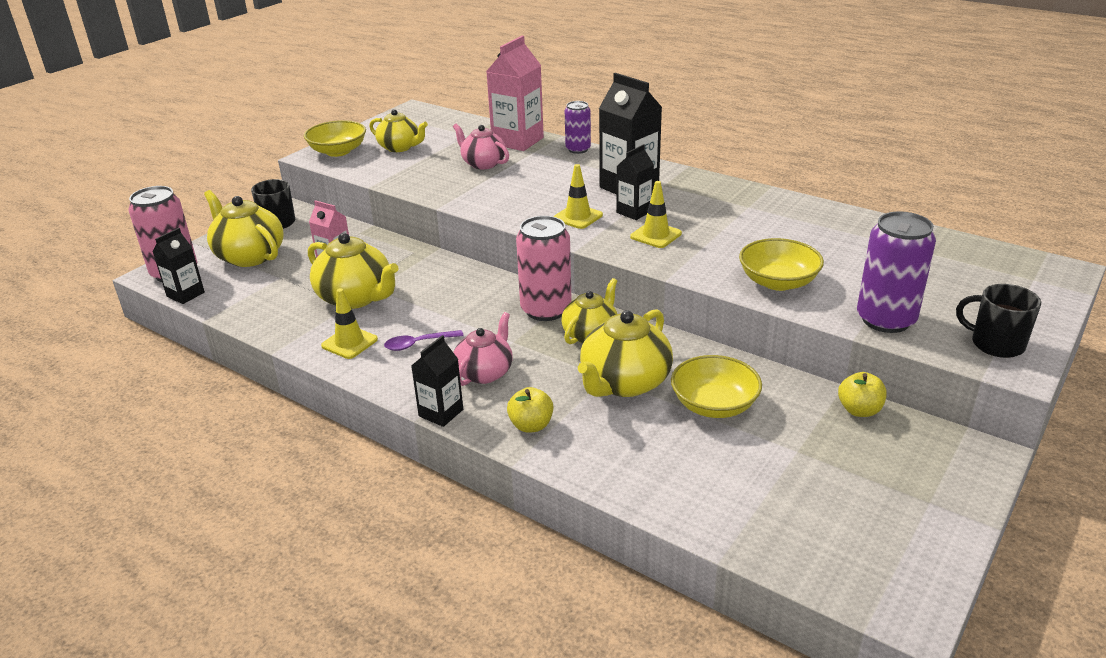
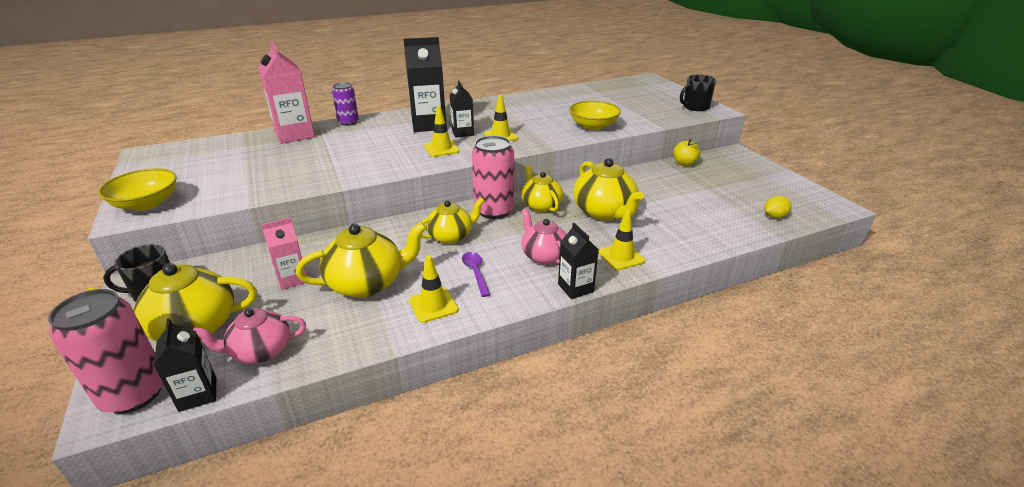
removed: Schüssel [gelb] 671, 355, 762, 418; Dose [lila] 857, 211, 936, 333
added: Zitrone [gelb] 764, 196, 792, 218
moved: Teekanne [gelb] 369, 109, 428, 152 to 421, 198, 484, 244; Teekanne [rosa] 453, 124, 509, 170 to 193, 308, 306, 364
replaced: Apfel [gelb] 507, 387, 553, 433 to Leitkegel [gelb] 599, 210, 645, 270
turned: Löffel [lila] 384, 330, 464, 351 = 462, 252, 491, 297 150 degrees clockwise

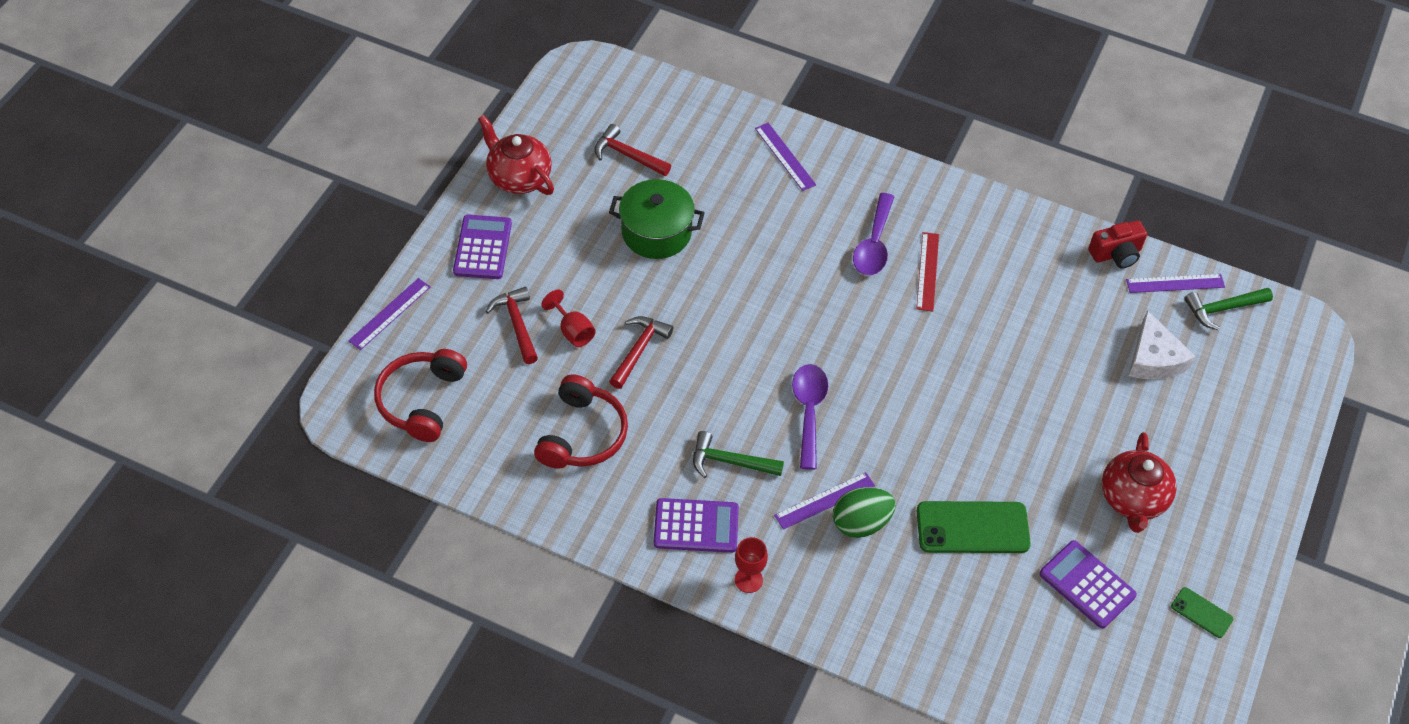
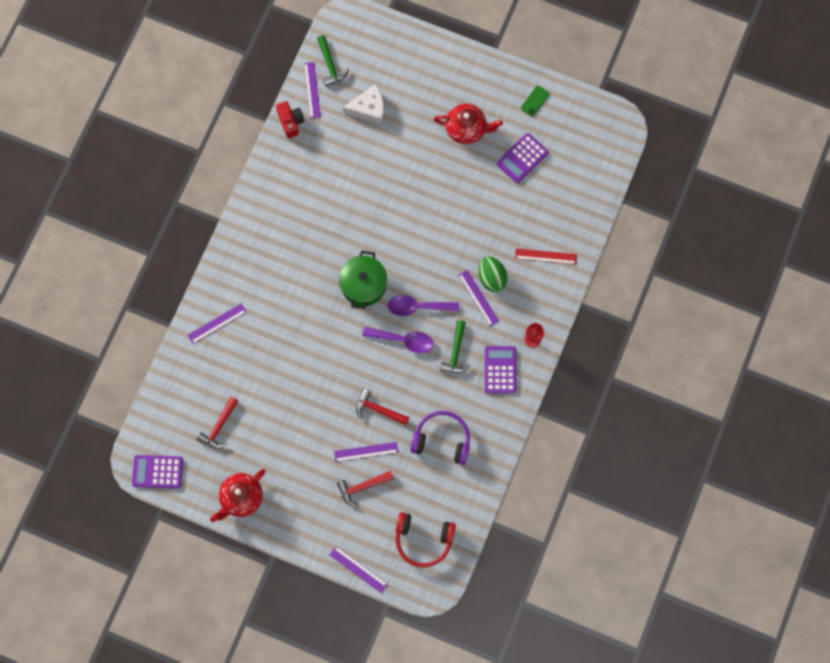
removed: Handy [grün] 917, 501, 1031, 553
moved: Taschenrechner [lila] 453, 215, 512, 279 to 132, 455, 183, 489; Kochtopf [grün] 609, 179, 705, 259 to 339, 251, 387, 309; Löffel [lila] 853, 193, 894, 275 to 362, 327, 433, 353; Lineal [rot] 916, 232, 939, 312 to 515, 249, 577, 264
replaced: Kelch [rot] 541, 290, 596, 347 to Lineal [lila] 334, 442, 398, 462
recoloured: Kopfhörer [rot] 534, 374, 628, 469 to Kopfhörer [lila] 410, 411, 470, 465

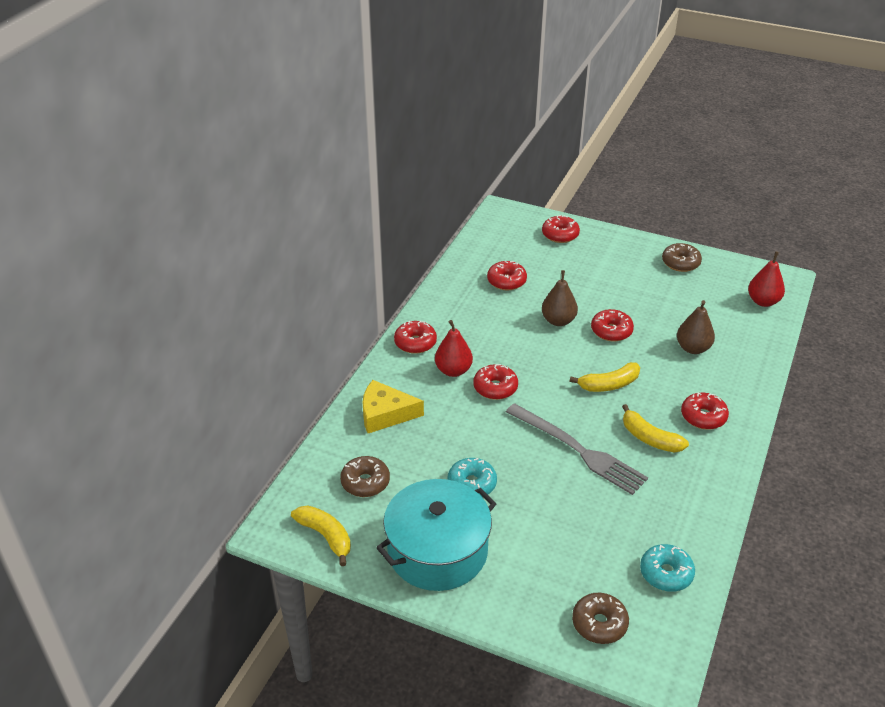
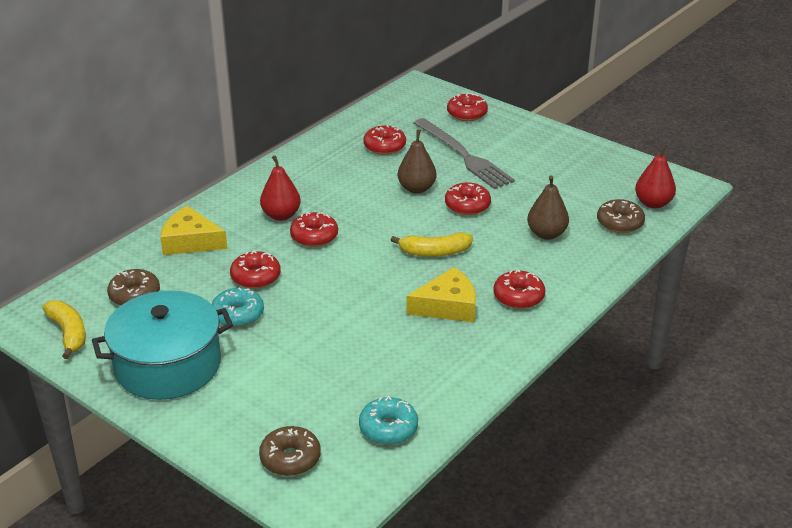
moved: Donut [rot] 394, 321, 437, 354 to 230, 251, 281, 289; Gabel [grau] 506, 403, 648, 495 to 414, 118, 515, 189; Donut [braun] 662, 243, 702, 272 to 597, 199, 645, 233
replaced: Banane [gelb] 622, 404, 689, 453 to Käse [gelb] 406, 267, 476, 322

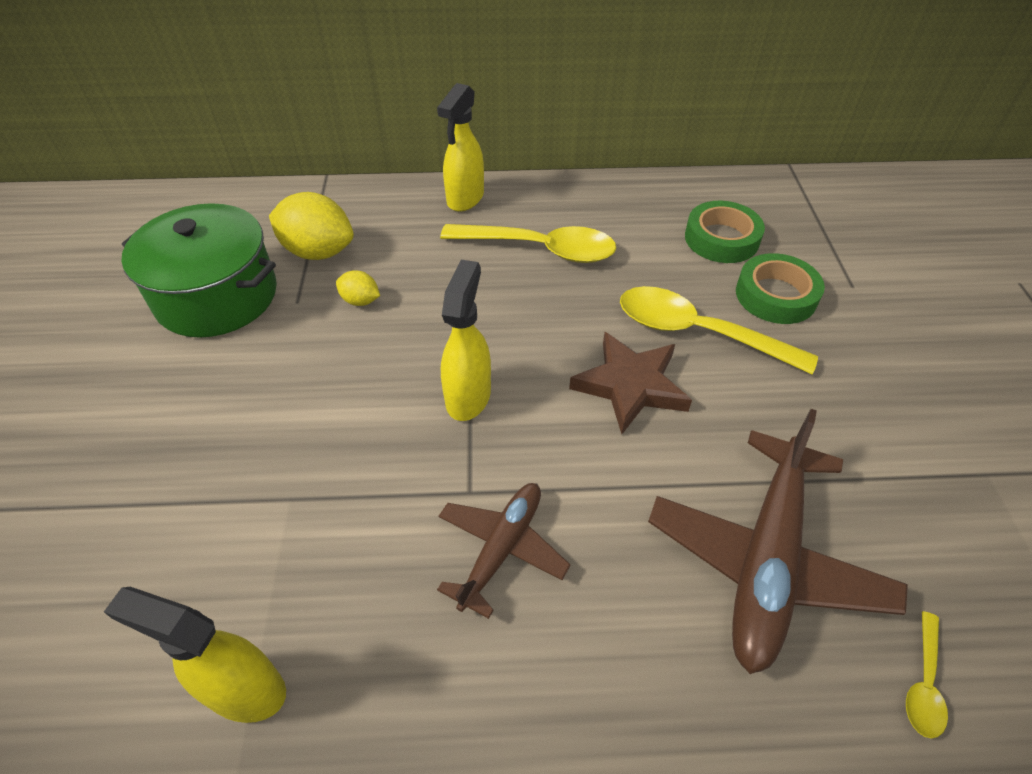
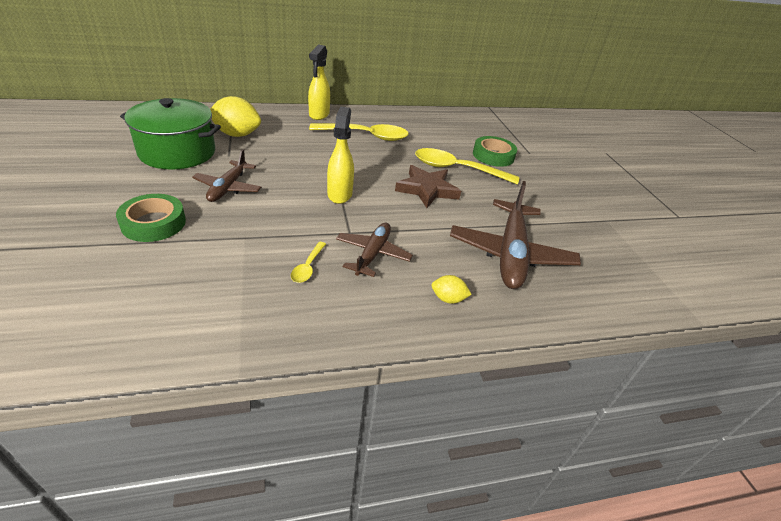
removed: Sprühflasche [gelb] 104, 587, 286, 723
added: Flugzeug [braun] 192, 149, 261, 202
moved: Zitrone [gelb] 336, 270, 380, 306 to 431, 275, 472, 304; Klebeband [grün] 685, 201, 765, 263 to 116, 194, 186, 242; Löffel [gelb] 906, 611, 948, 739 to 291, 242, 326, 283

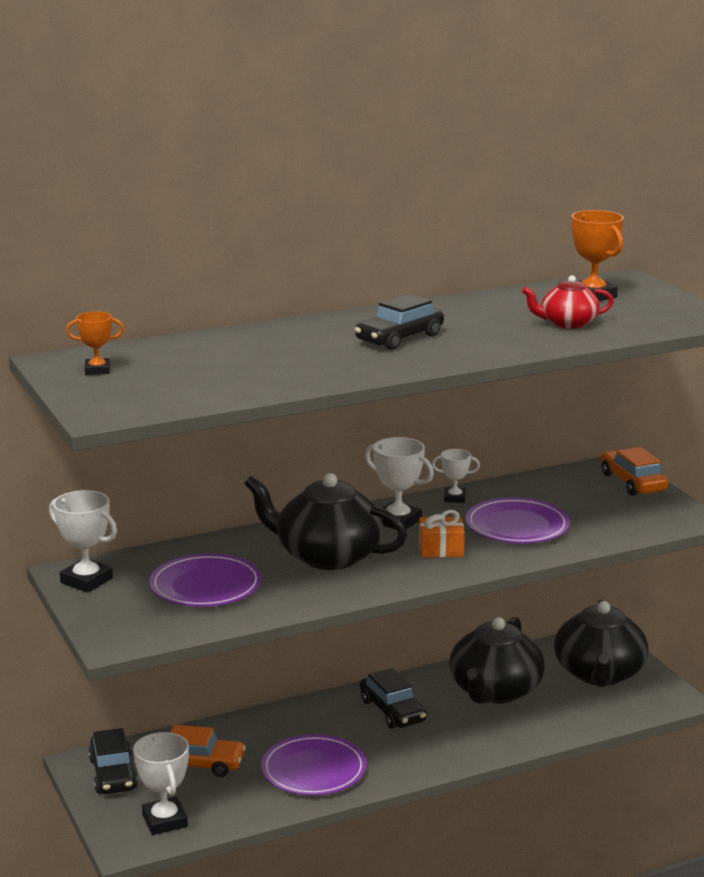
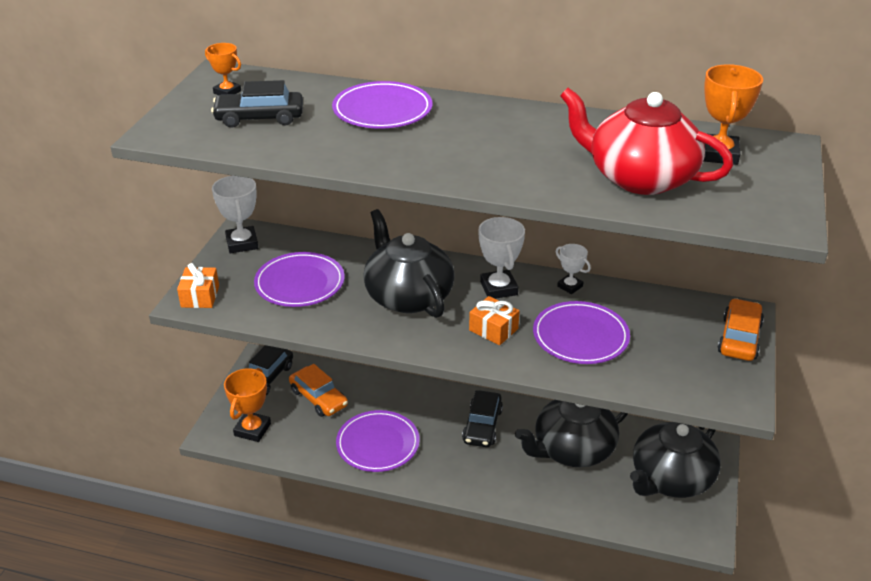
added: Geschenk [orange] 177, 263, 219, 308; Teller [lila] 332, 81, 432, 129
moved: Auto [schwarz] 355, 294, 444, 350 to 211, 80, 303, 128
recoloured: Pokal [weiß] 133, 732, 189, 835 to Pokal [orange] 224, 368, 271, 442
resized: Teekanne [rot] 522, 275, 614, 329 = 560, 88, 733, 195 x1.84

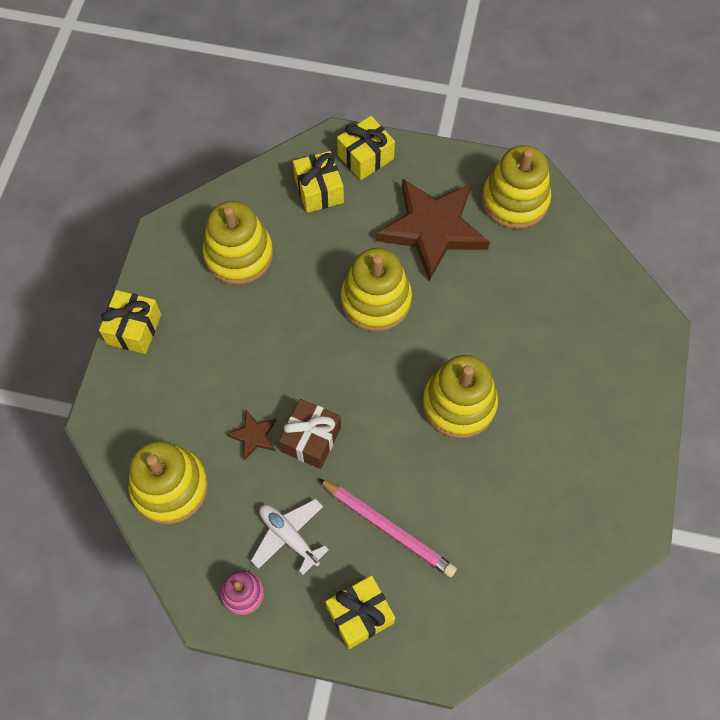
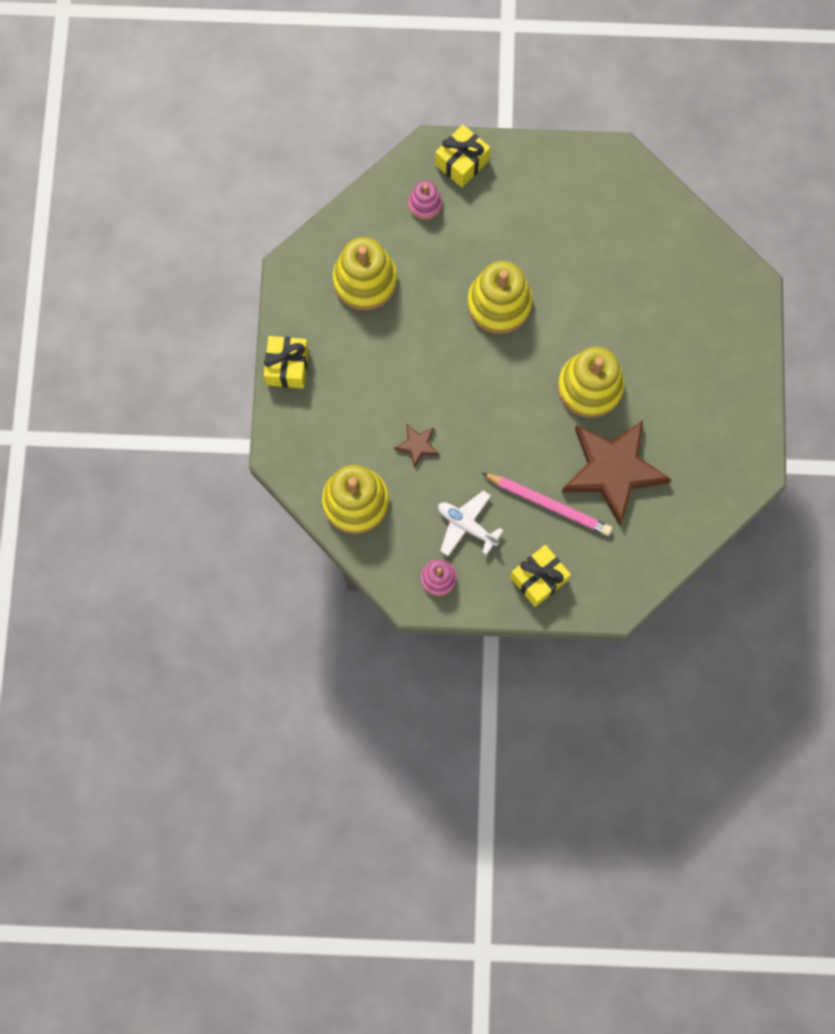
removed: Geschenk [braun] 279, 399, 341, 469; Stapelspielzeug [gelb] 482, 145, 551, 229
moved: Stern [braun] 376, 178, 490, 281 to 562, 420, 672, 525
replaced: Geschenk [gelb] 293, 151, 344, 213 to Stapelspielzeug [rosa] 408, 181, 442, 220

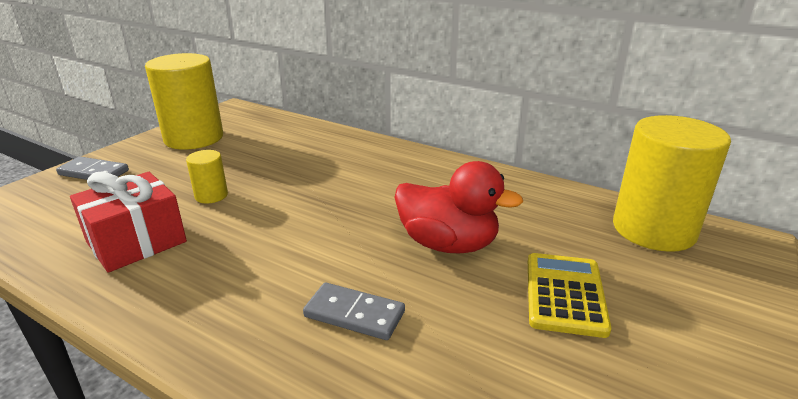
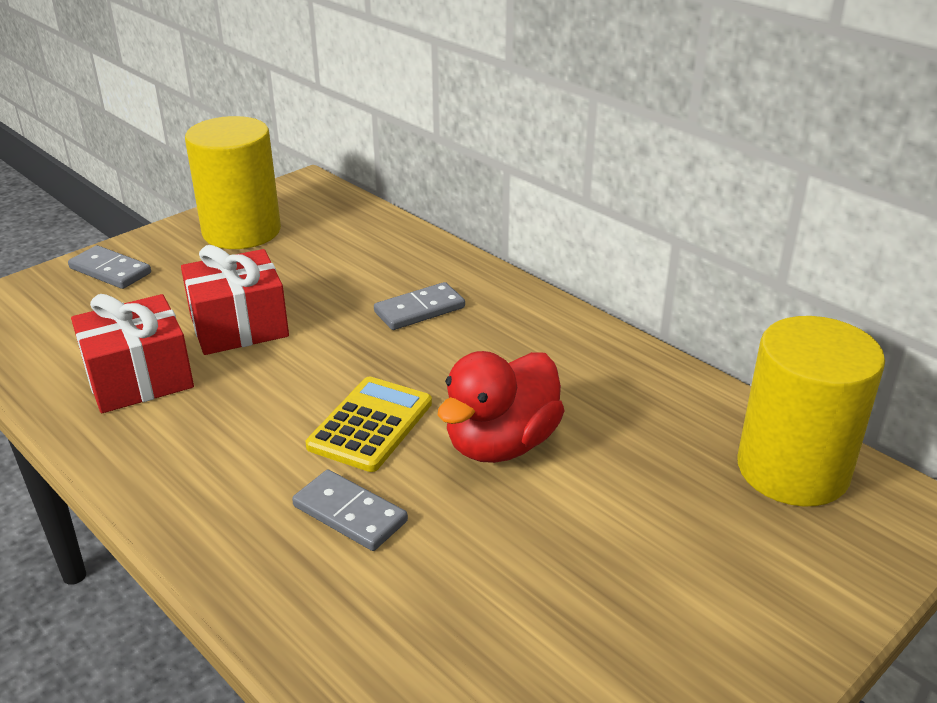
added: Dominostein [grau] 374, 282, 465, 330
moved: Taschenrechner [gelb] 528, 253, 611, 338 to 306, 377, 432, 472
replaced: Vollzylinder [gelb] 186, 150, 228, 203 to Geschenk [rot] 181, 245, 289, 355
turned: Ente [rot] 394, 161, 523, 253 = 438, 351, 565, 463 90 degrees clockwise

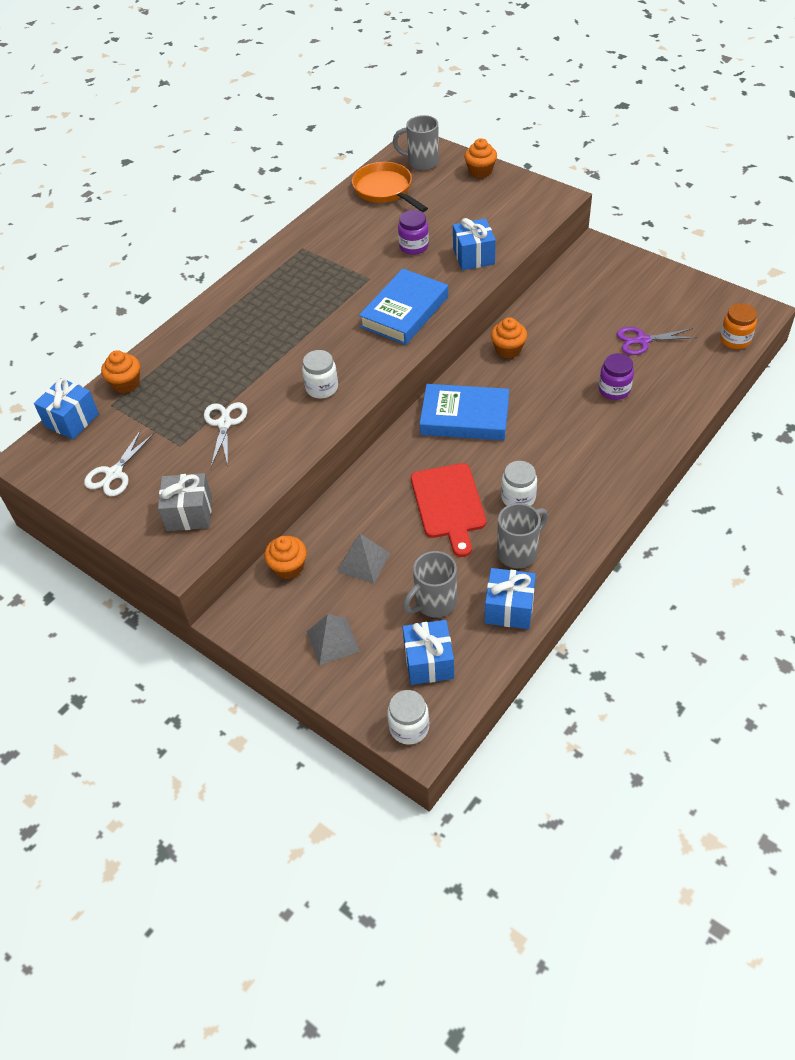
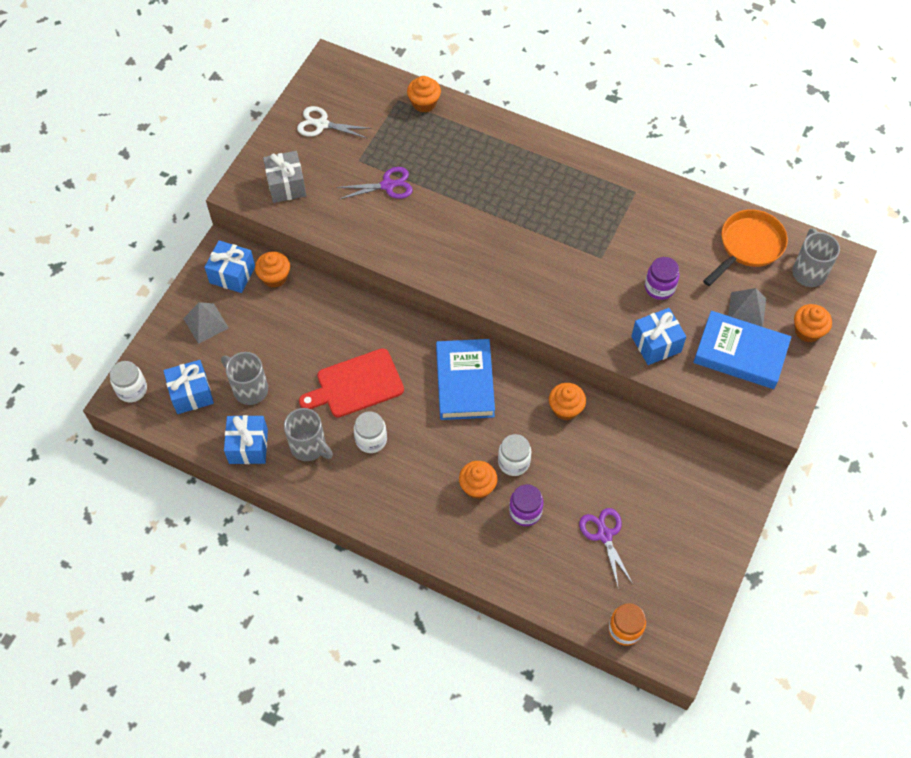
added: Muffin [orange] 459, 461, 497, 499
moved: Geschenk [blau] 34, 378, 99, 439 to 204, 240, 255, 293; Einmachglas [weiß] 302, 350, 338, 398 to 498, 434, 531, 476; Pyramide [grau] 338, 534, 390, 584 to 728, 288, 766, 327; Buch [blau] 359, 269, 448, 345 to 693, 311, 791, 389
recoloured: Schere [weiß] 204, 402, 247, 466 to Schere [lila] 336, 167, 413, 199

